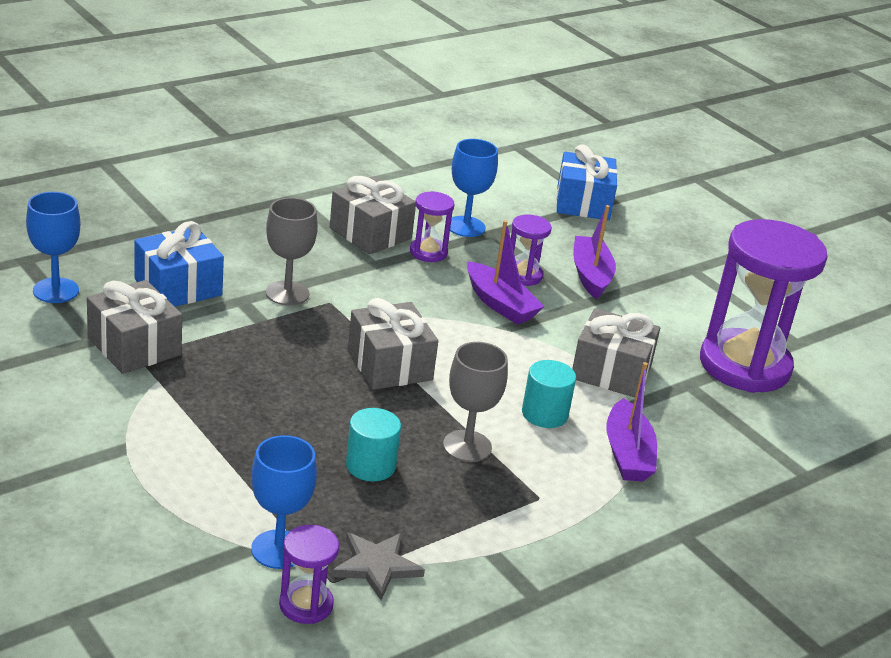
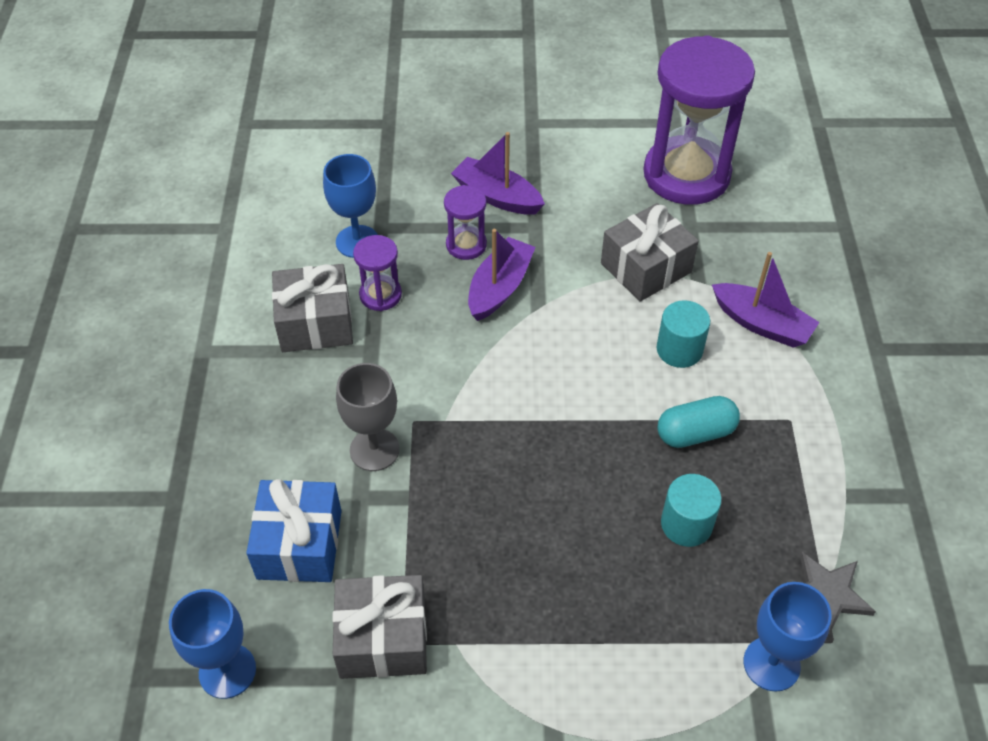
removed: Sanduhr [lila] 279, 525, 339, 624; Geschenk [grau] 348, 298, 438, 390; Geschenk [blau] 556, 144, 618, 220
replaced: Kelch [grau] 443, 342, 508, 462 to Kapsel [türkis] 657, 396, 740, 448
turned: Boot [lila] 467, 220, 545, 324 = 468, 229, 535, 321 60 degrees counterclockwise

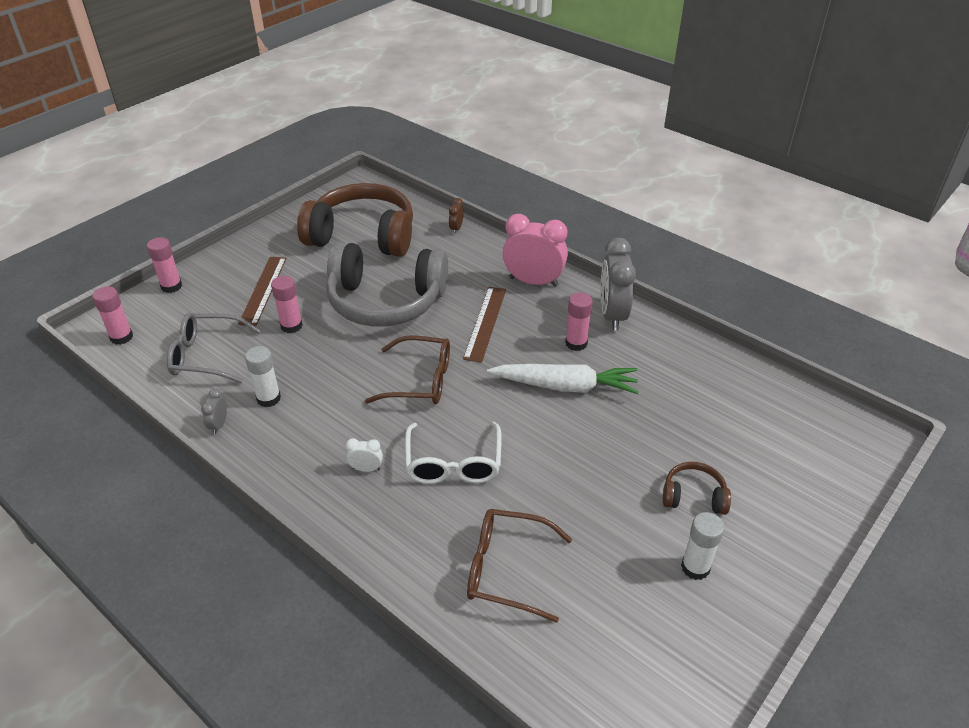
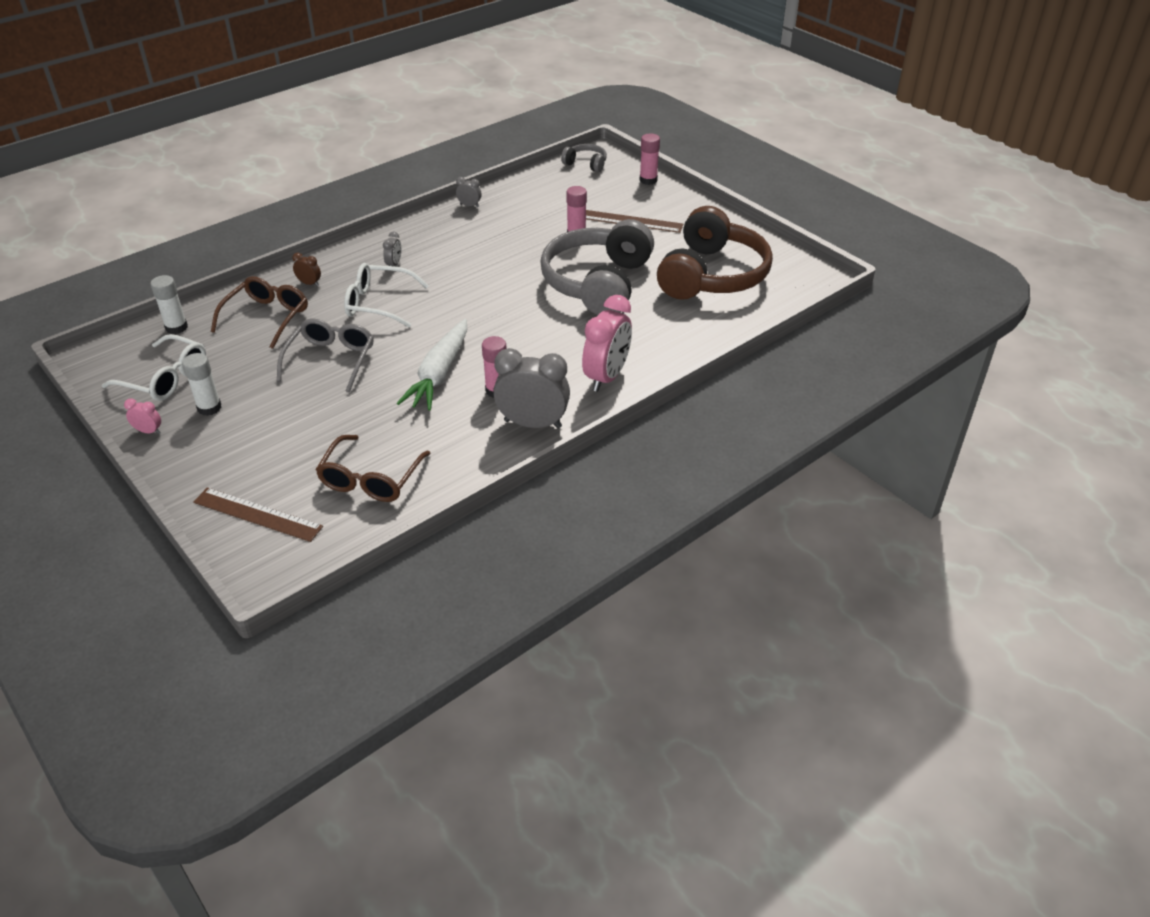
removed: Kopfhörer [braun] 663, 462, 731, 515
added: Brille [weiß] 102, 334, 206, 401; Wecker [rosa] 124, 398, 161, 434
moved: Brille [grau] 167, 313, 261, 383 to 277, 319, 374, 392; Klebestift [weiß] 245, 346, 281, 407 to 151, 275, 188, 334; Brille [braun] 365, 335, 450, 404 to 315, 435, 431, 502; Wecker [braun] 449, 198, 463, 234 to 292, 253, 321, 286; Lineal [braun] 463, 287, 506, 363 to 193, 487, 323, 542
replaced: Klebestift [rosa] 92, 286, 133, 345 to Kopfhörer [grau] 561, 144, 607, 172
recoloured: Wecker [weiß] 346, 438, 383, 472 to Wecker [grau] 383, 232, 401, 266

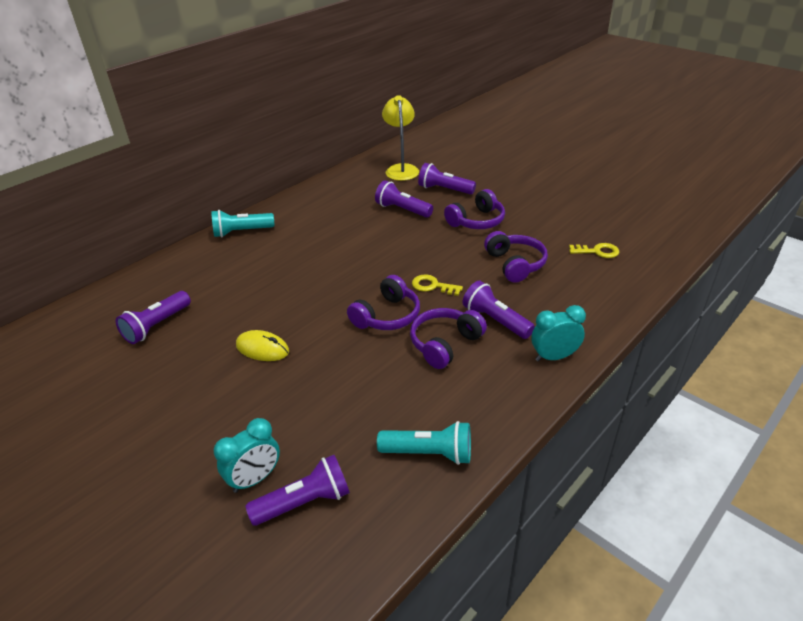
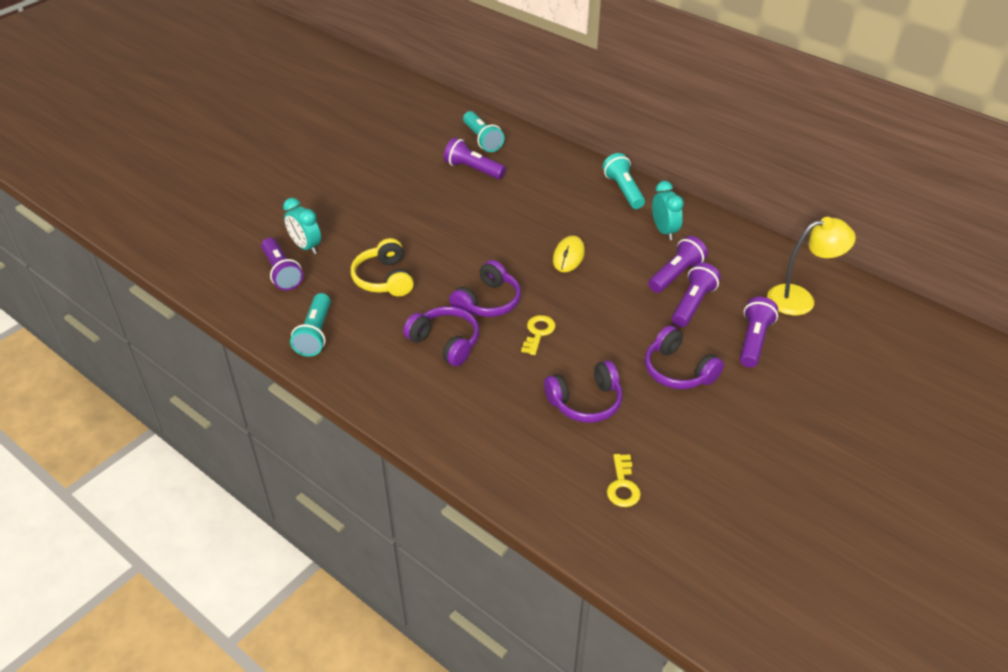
added: Kopfhörer [gelb] 351, 238, 414, 296; Taschenlampe [türkis] 463, 111, 504, 152
moved: Computermaus [gelb] 236, 330, 289, 361 to 553, 236, 585, 272; Taschenlampe [lila] 462, 281, 535, 339 to 648, 236, 708, 293; Wecker [türkis] 531, 305, 586, 361 to 652, 181, 684, 240
turned: Kopfhörer [lila] 347, 275, 420, 330 = 449, 260, 521, 317 90 degrees counterclockwise

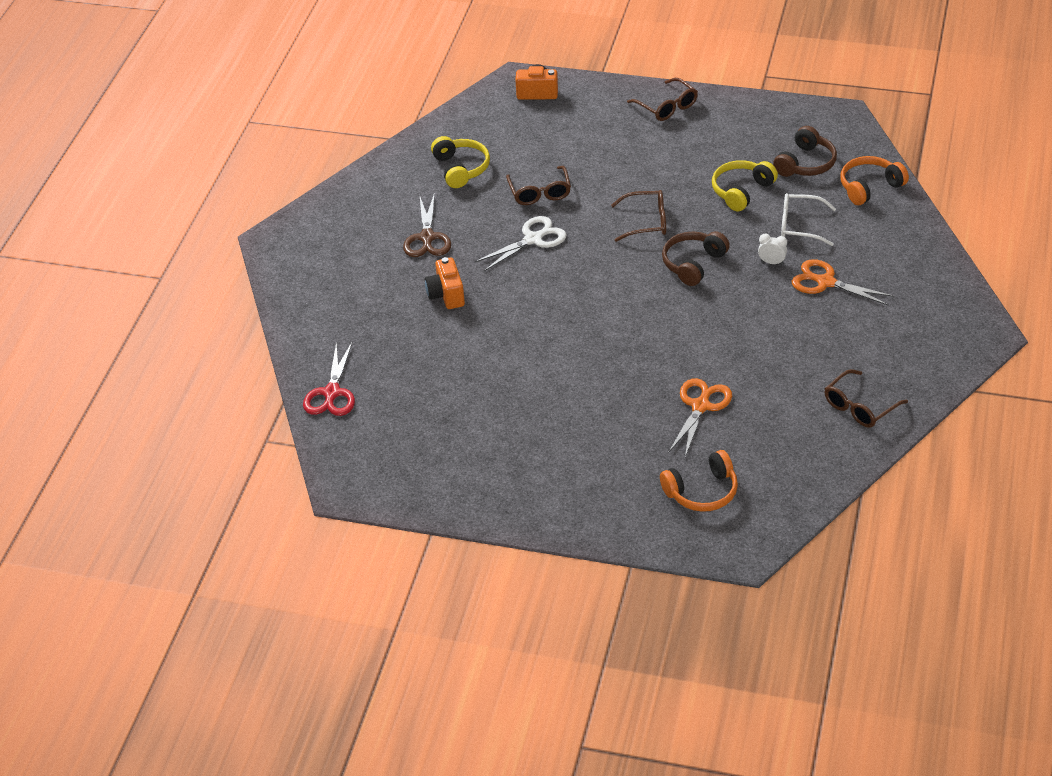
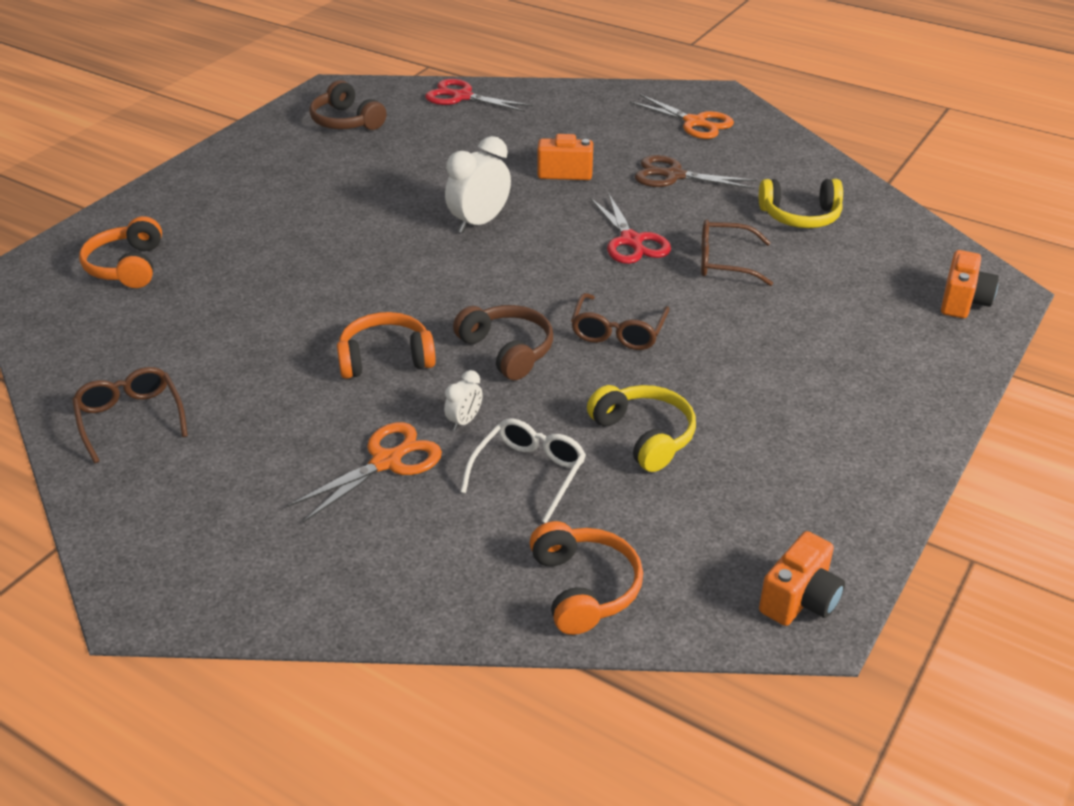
removed: Brille [braun] 627, 78, 698, 121
added: Kopfhörer [orange] 337, 312, 436, 379; Wecker [weiß] 445, 136, 511, 233; Kamera [orange] 759, 531, 845, 626
moved: Schere [orange] 668, 378, 732, 457 to 629, 94, 734, 139; Kopfhörer [braun] 773, 126, 837, 177 to 309, 80, 386, 130
recoloured: Schere [weiß] 475, 216, 566, 271 to Schere [rot] 590, 194, 671, 264

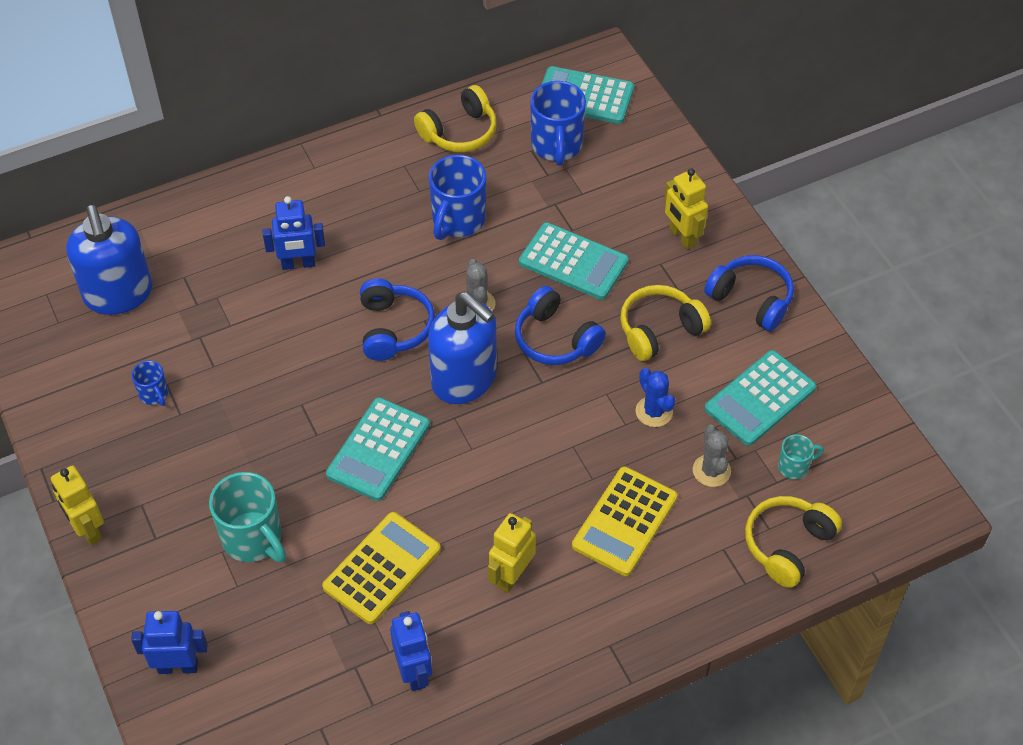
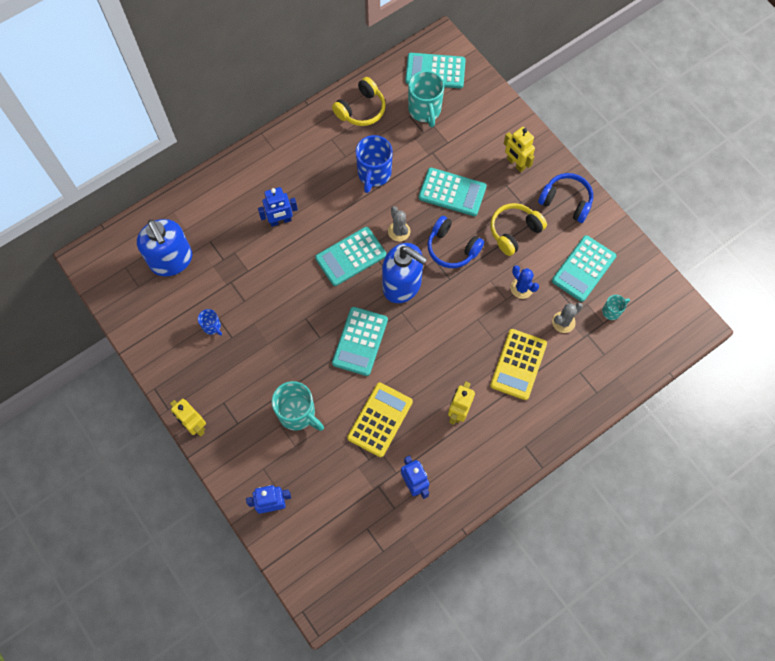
removed: Kopfhörer [gelb] 745, 496, 842, 588
replaced: Kopfhörer [blau] 360, 279, 435, 361 to Taschenrechner [türkis] 315, 227, 386, 286
recoloured: Tasse [blau] 530, 81, 586, 166 to Tasse [türkis] 408, 71, 444, 127
turned: Kaktus [grau] 693, 425, 731, 487 = 552, 303, 583, 333 75 degrees clockwise

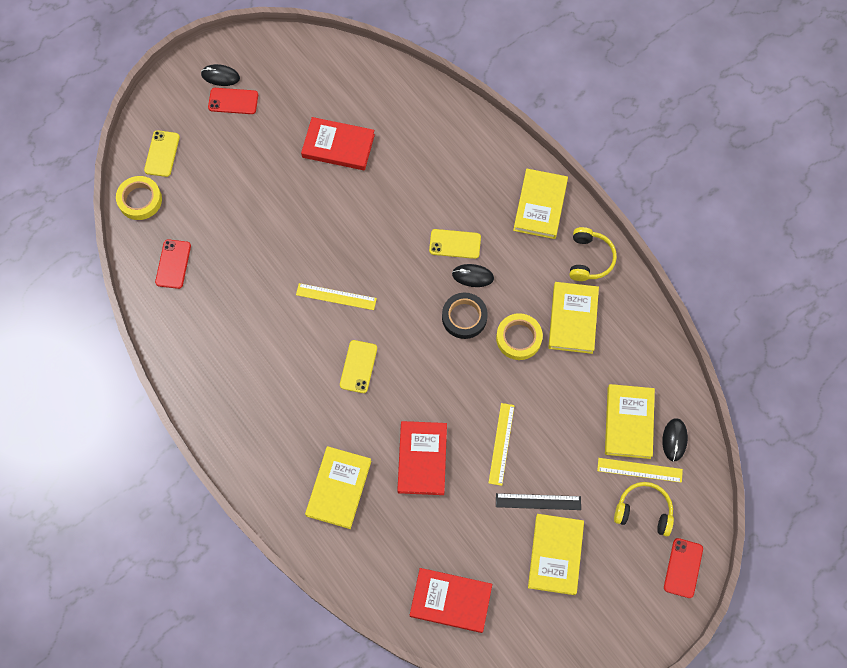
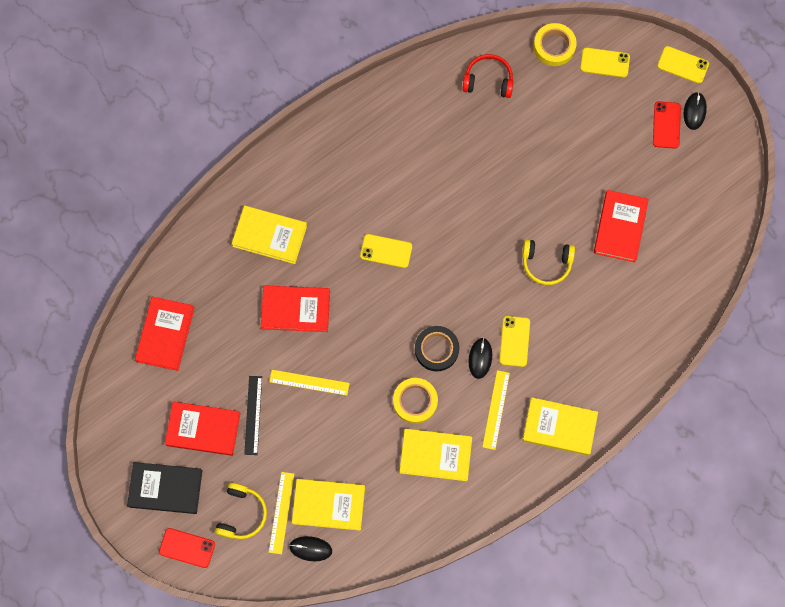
added: Buch [schwarz] 127, 462, 203, 514; Handy [gelb] 657, 46, 709, 84
moved: Lineal [gelb] 296, 283, 377, 310 to 482, 370, 510, 450; Kopfhörer [gelb] 569, 227, 617, 281 to 522, 239, 575, 285
replaced: Handy [rot] 155, 239, 191, 289 to Kopfhörer [rot] 462, 54, 513, 98
recoloured: Buch [gelb] 528, 514, 584, 595 to Buch [rot] 165, 402, 240, 456

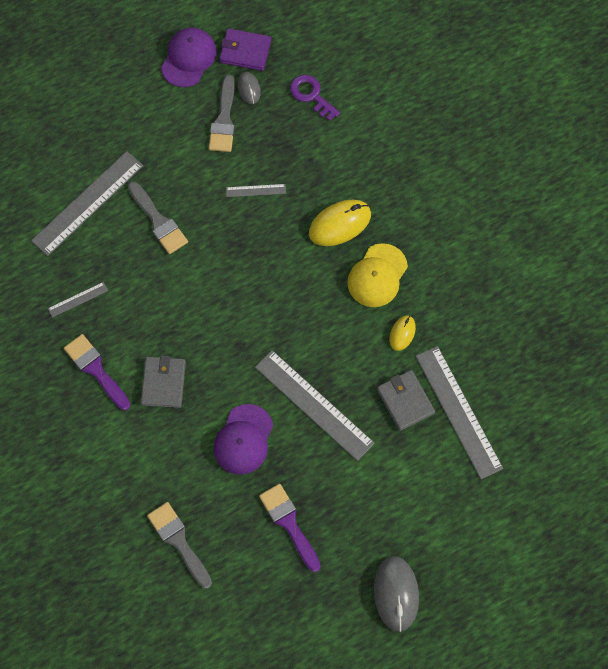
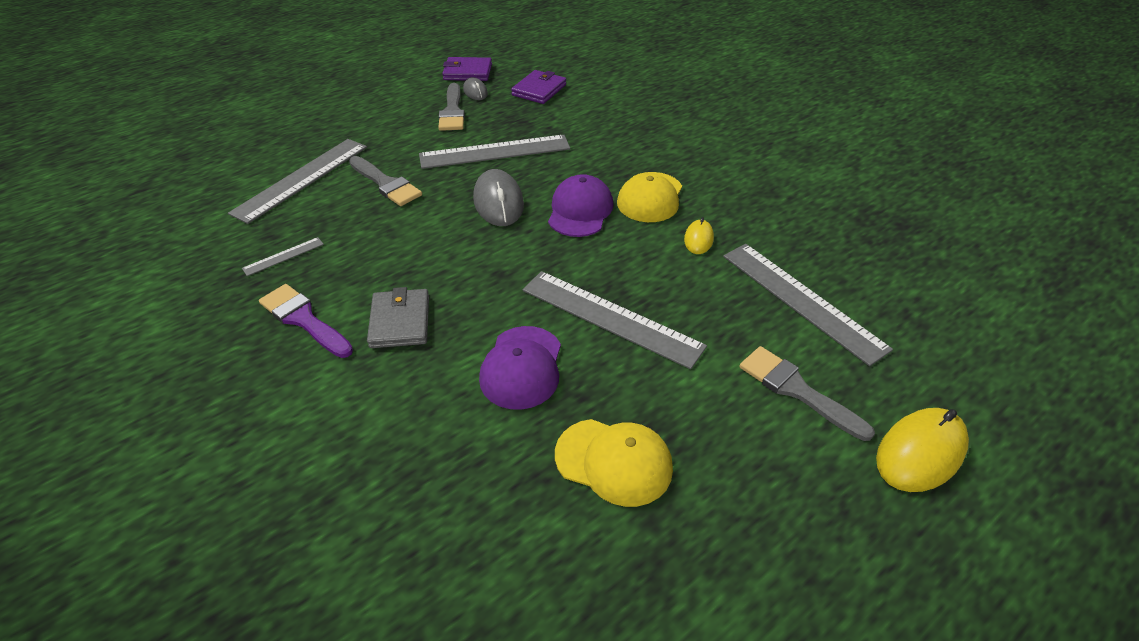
removed: Geldbörse [grau] 377, 370, 435, 431
moved: Pinsel [grau] 147, 502, 212, 589 to 740, 346, 875, 441; Kappe [lila] 161, 28, 217, 87 to 548, 174, 613, 237; Computermaus [gelb] 309, 200, 371, 246 to 876, 408, 969, 492; Computermaus [grau] 374, 556, 419, 632 to 473, 169, 524, 226
replaced: Pinsel [lila] 259, 484, 321, 572 to Kappe [gelb] 555, 419, 673, 507; Schlüssel [lila] 290, 75, 340, 121 to Geldbörse [lila] 511, 70, 566, 104
resized: Lineal [grau] 226, 184, 286, 197 = 419, 135, 570, 169 x2.24

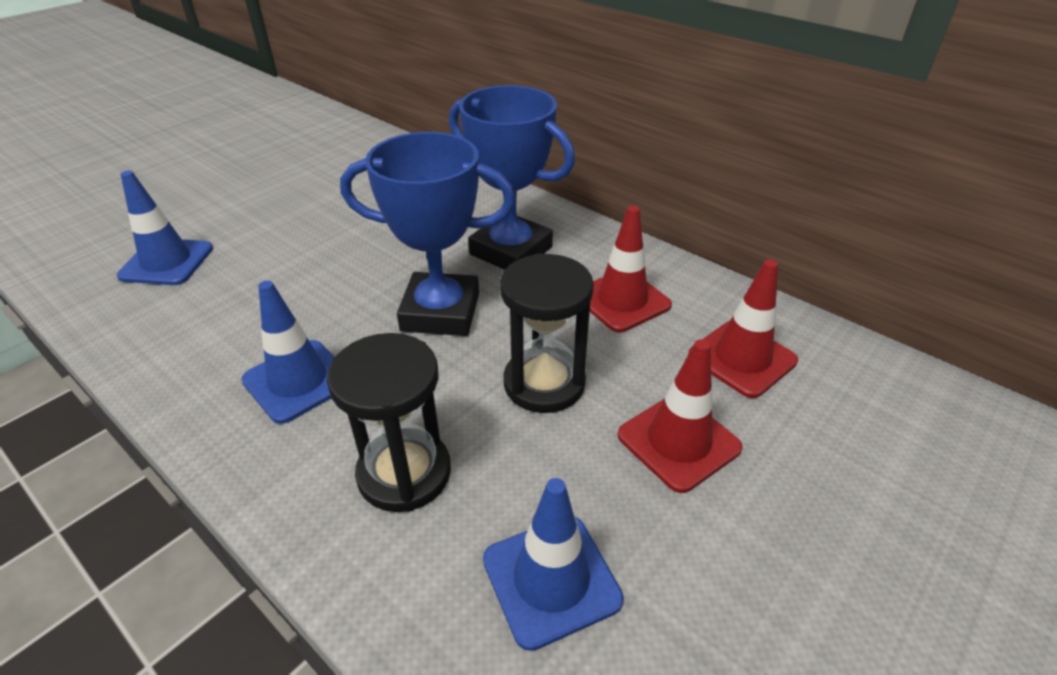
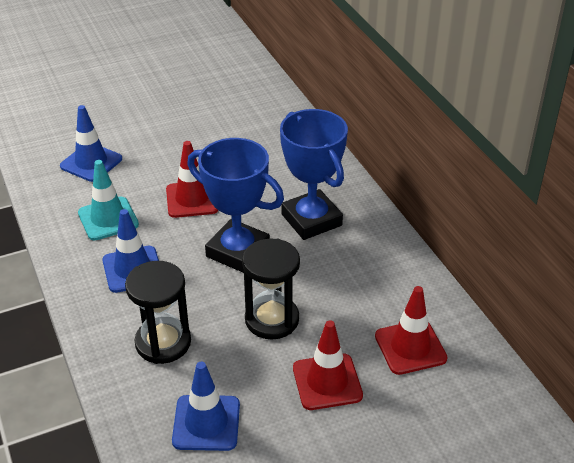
added: Leitkegel [türkis] 78, 160, 139, 240
moved: Leitkegel [rot] 590, 205, 672, 332 to 166, 141, 219, 218

